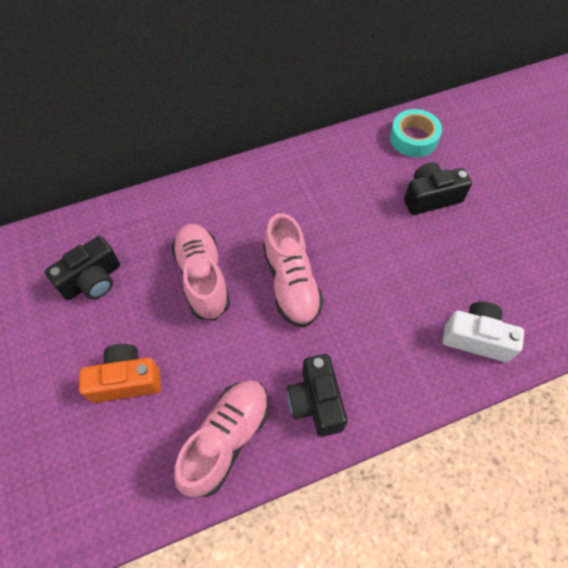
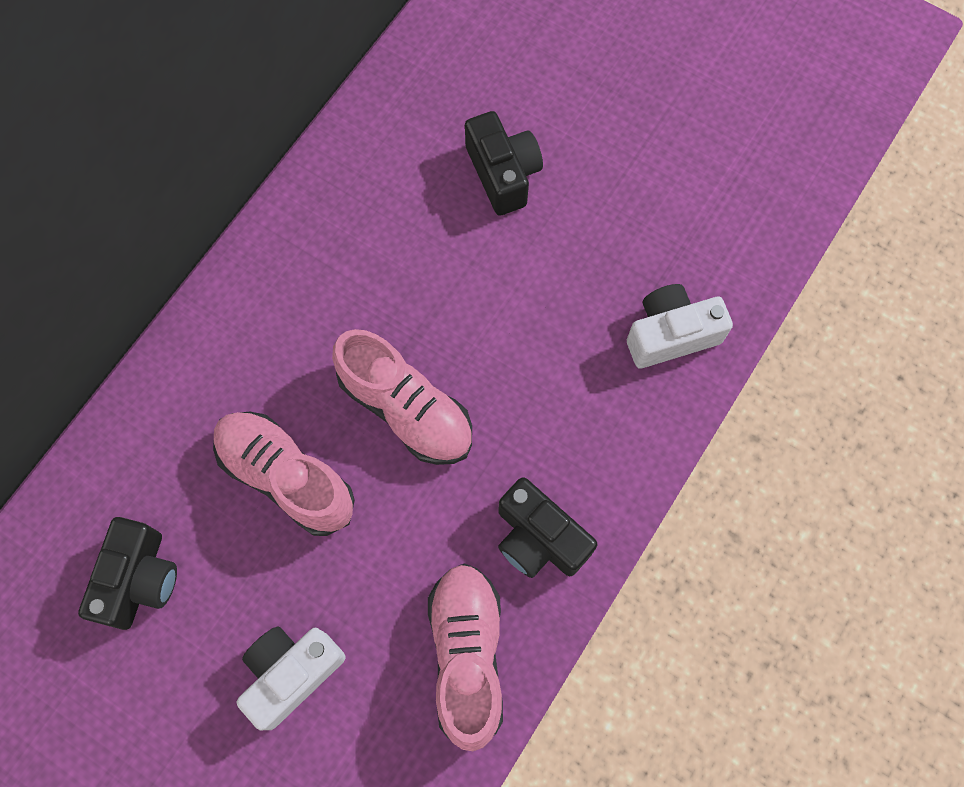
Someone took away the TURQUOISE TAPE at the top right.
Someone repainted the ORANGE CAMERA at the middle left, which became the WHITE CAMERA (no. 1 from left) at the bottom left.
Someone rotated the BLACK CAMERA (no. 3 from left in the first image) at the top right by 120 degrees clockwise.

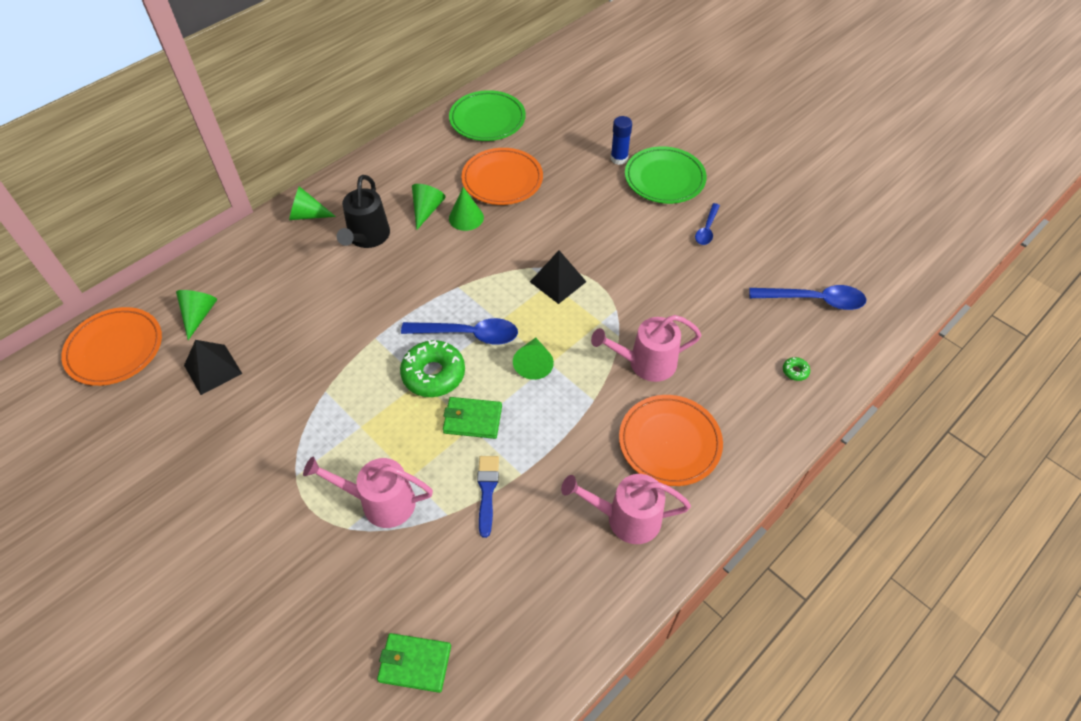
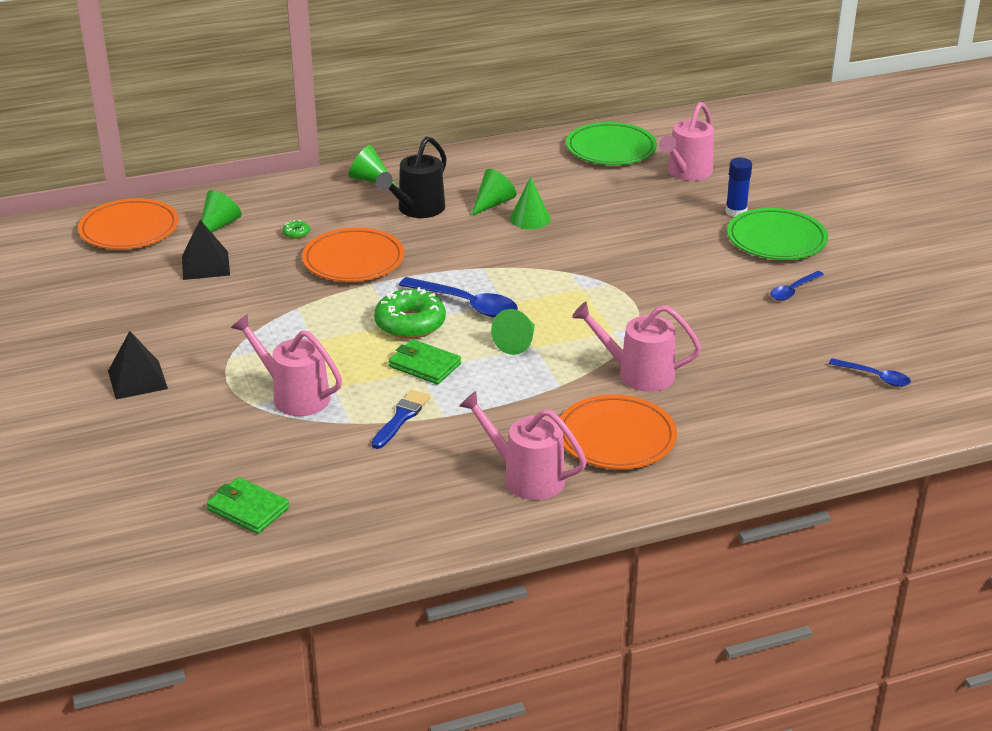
Someone put down the PINK WATERING CAN (no. 4 from left) at the top right.
Someone carried the ORANGE PLATE (no. 2 from left) from the top centre to the centre.
Someone carried the BLACK PYRAMID (no. 2 from left in the first image) from the centre to the middle left.
Someone carried the GREEN DONUT (no. 2 from left in the first image) from the middle right to the top left.
Someone scaled the BLUE SPOON (no. 3 from left) at the middle right by 0.59.

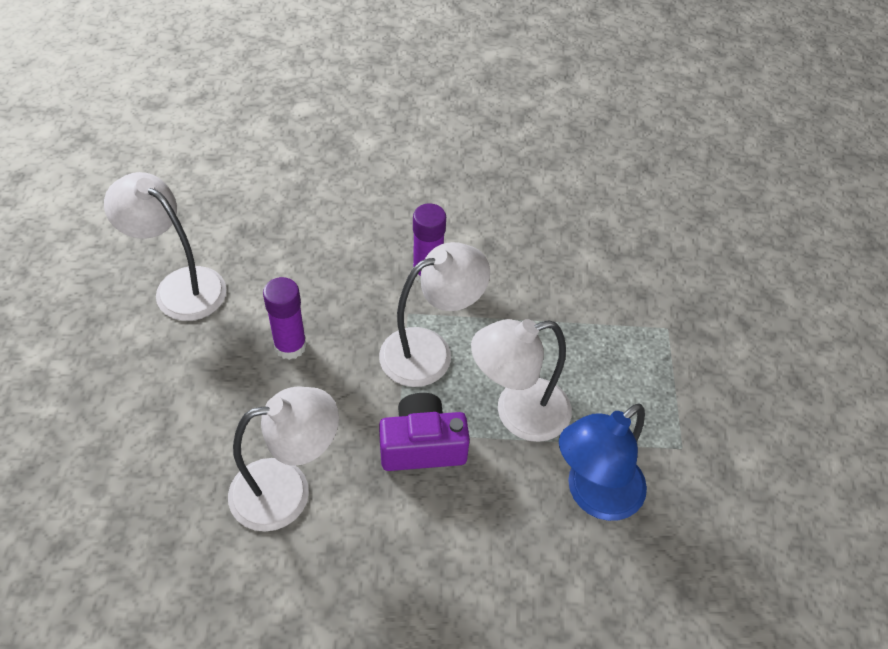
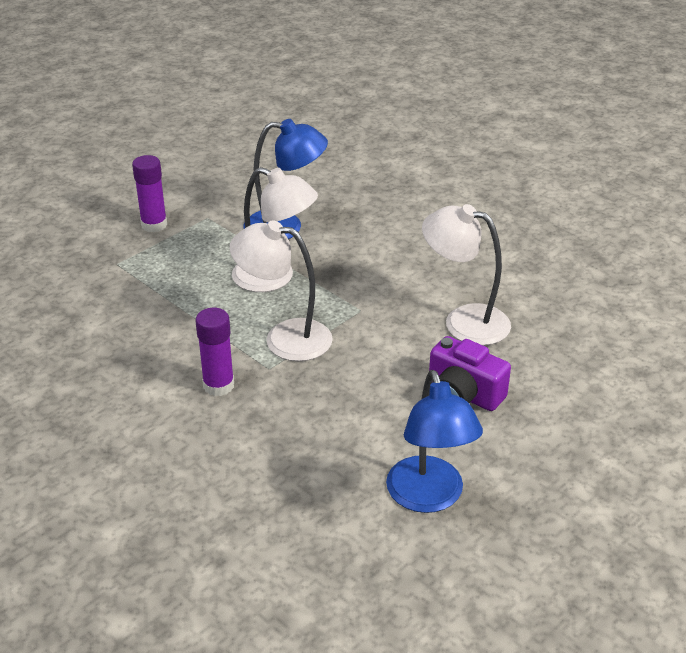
Someone carried the PURPLE GLUE STICK (no. 1 from left) from the middle left to the top left.
Someone carried the PURPLE CAMERA from the centre to the middle right.
Someone repainted the WHITE LAMP (no. 1 from left) at the middle left, which became the BLUE LAMP (no. 2 from left) at the bottom centre.

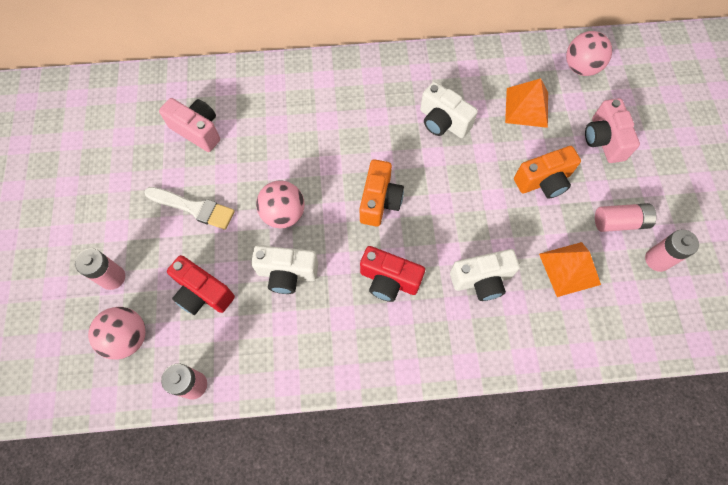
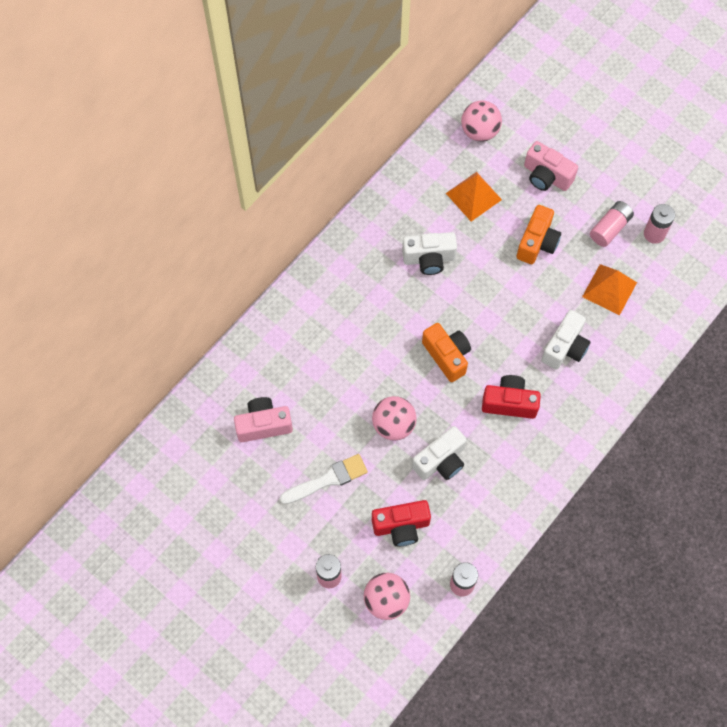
Someone rotated the RED CAMERA (no. 2 from left) at the centre by 150 degrees counterclockwise.

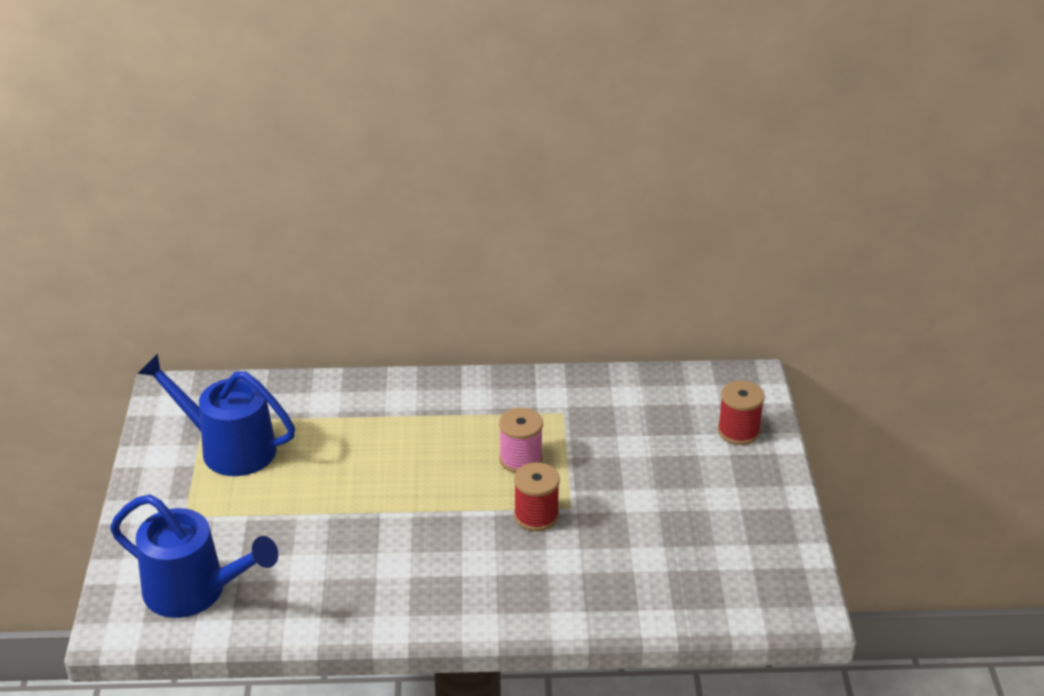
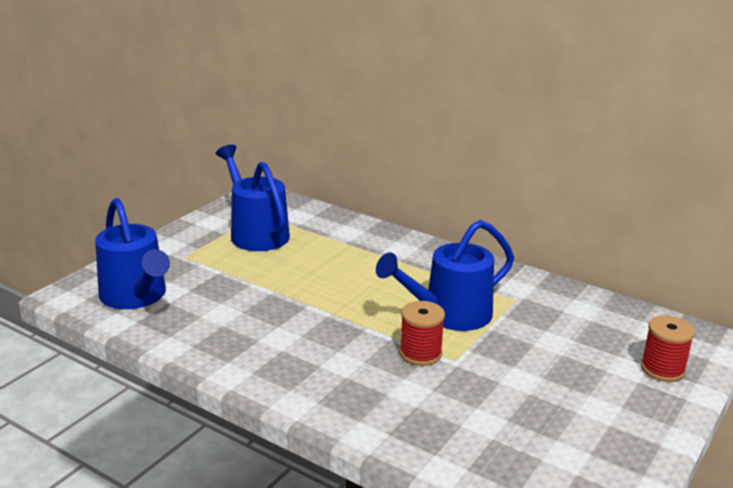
Someone swapped the PINK SPOOL at the centre for the BLUE WATERING CAN (no. 3 from left) at the centre.

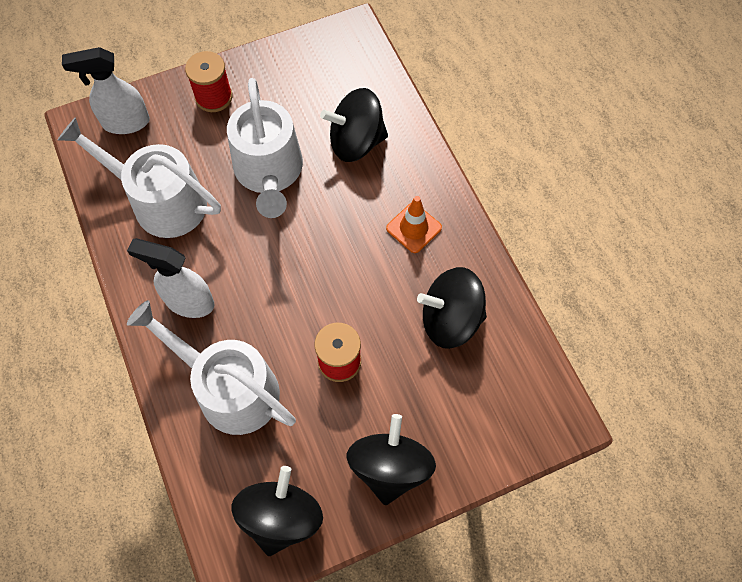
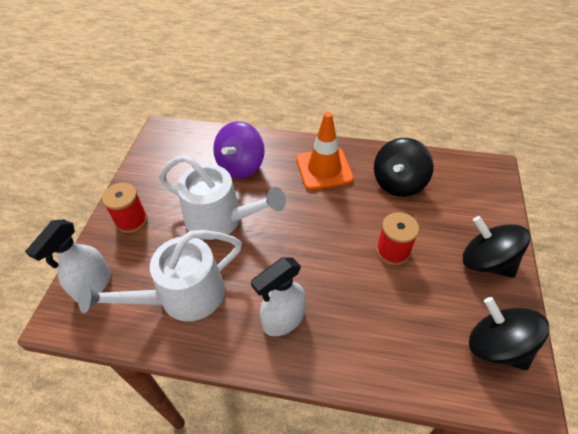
Someone took away the WHITE WATERING CAN (no. 2 from left) at the middle left.
Someone repainted the BLACK SPINNING TOP (no. 2 from left) at the top centre, which became the PURPLE SPINNING TOP at the centre.
Someone scaled the ORANGE TRAFFIC CONE at the centre by 1.62.

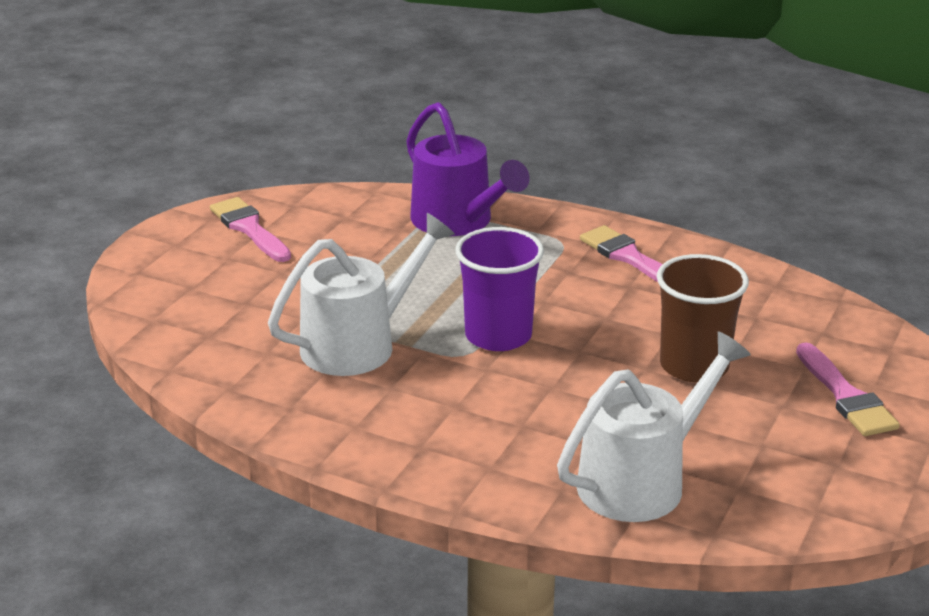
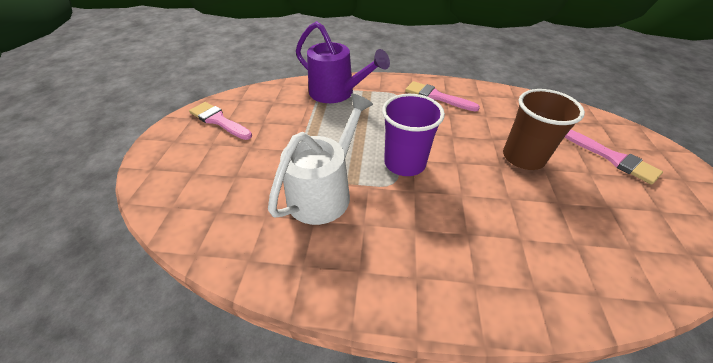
Someone took away the WHITE WATERING CAN (no. 2 from left) at the bottom right.

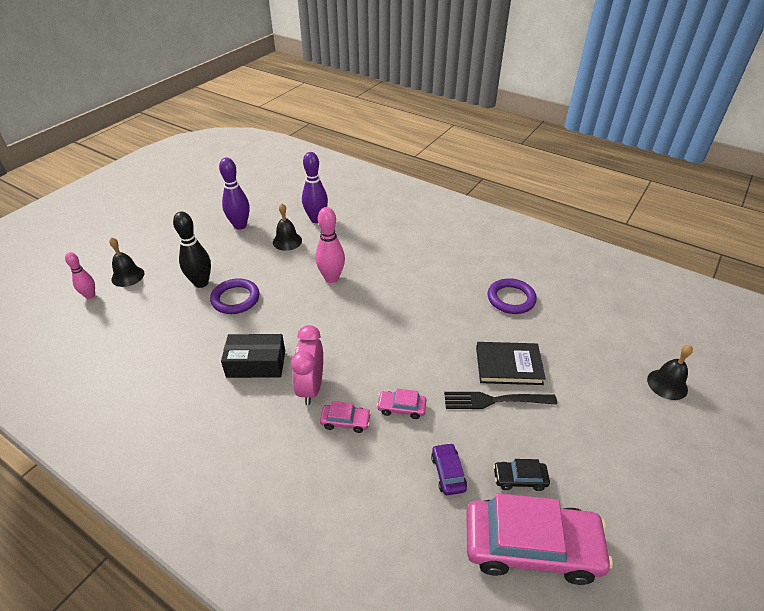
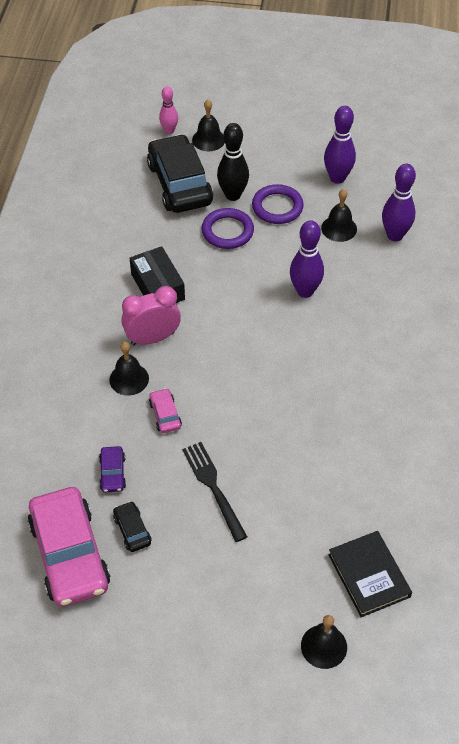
Someone put down the BLACK CAR (no. 2 from left) at the top centre.
Someone carried the BLACK BOOK from the middle right to the bottom right.
Someone carried the PURPLE RING (no. 2 from left) from the middle right to the top centre.
Someone swapped the PINK CAR (no. 1 from left) at the bottom centre for the BLACK BELL (no. 1 from left) at the middle left.
Someone repainted the PINK BOWLING PIN (no. 2 from left) at the centre, which became the PURPLE BOWLING PIN (no. 1 from left) at the middle right.
Someone rotated the PURPLE CAR at the bottom centre by 120 degrees clockwise.

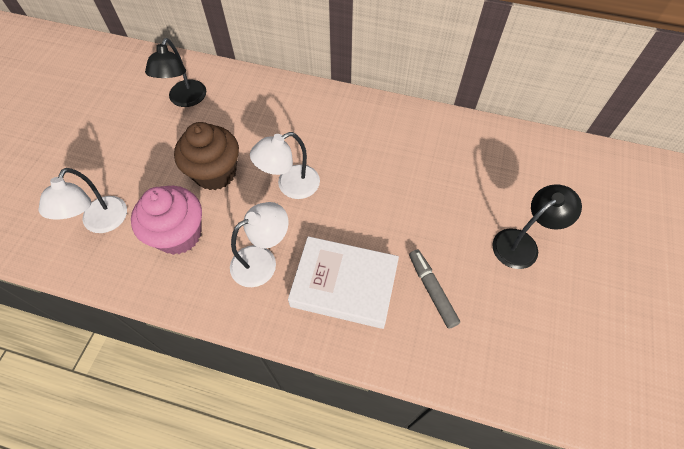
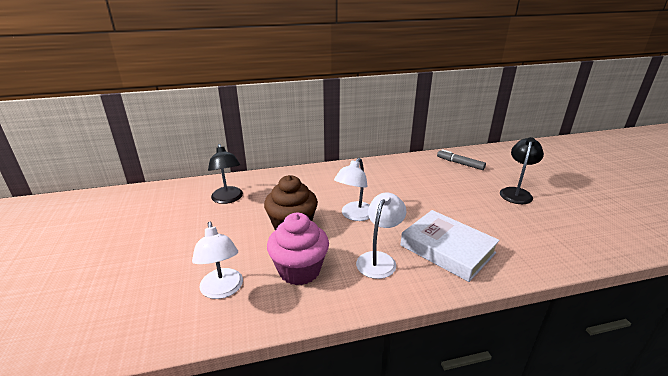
Someone carried the GREY MARKER from the centre to the middle right.
Someone rotated the WHITE BOOK at the centre by 60 degrees clockwise.

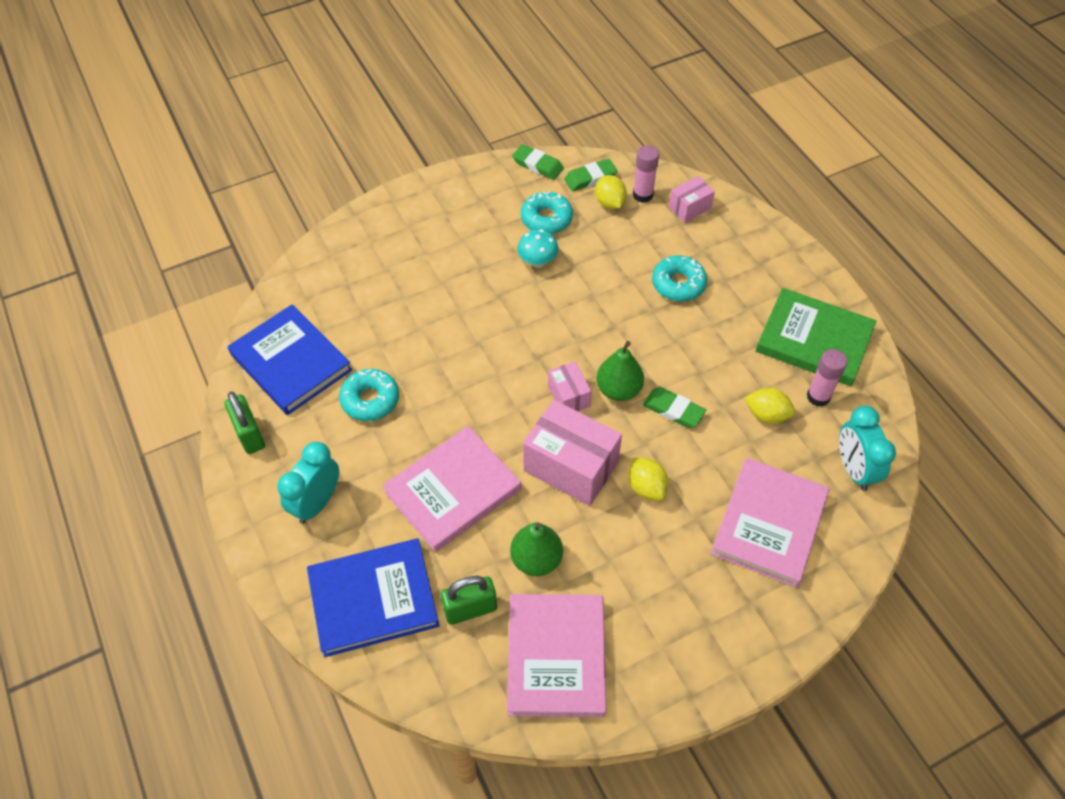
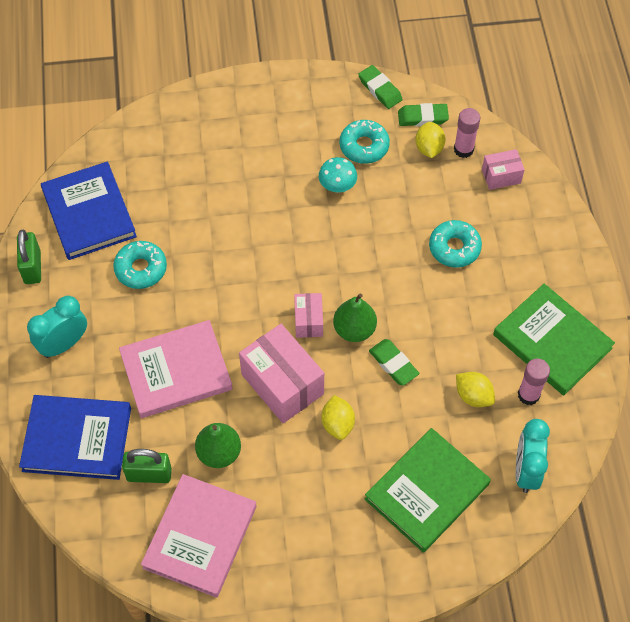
Someone repainted the PINK BOOK (no. 3 from left) at the middle right, which became the GREEN BOOK (no. 1 from left) at the bottom right.

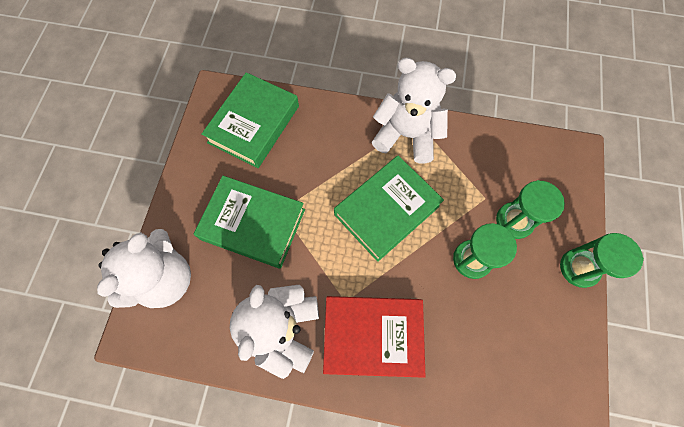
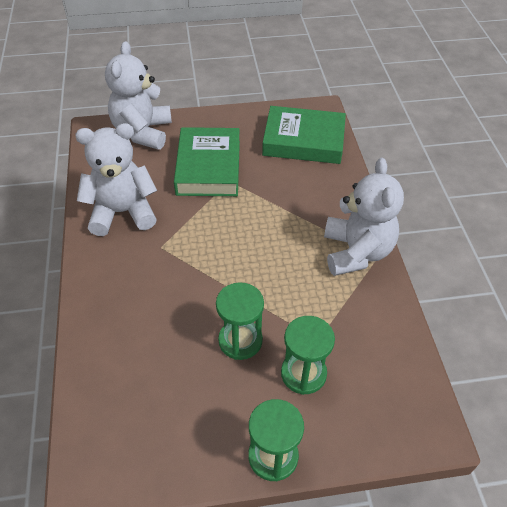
Someone took away the RED BOOK at the bottom centre.
Someone took away the GREEN BOOK (no. 3 from left) at the centre.
Someone rotated the WHITE TEDDY BEAR (no. 1 from left in the first image) at the middle left by 90 degrees clockwise.

